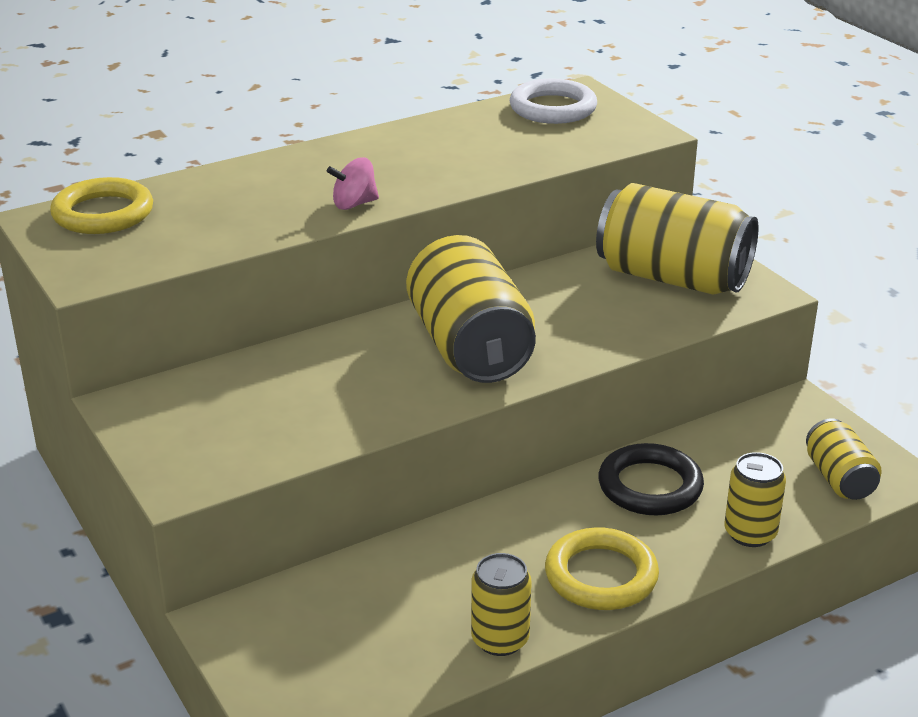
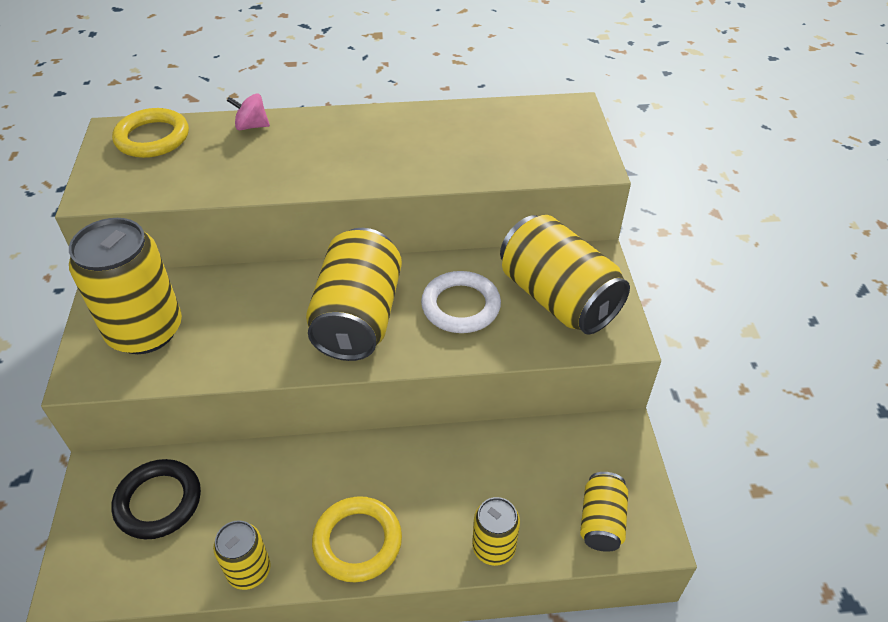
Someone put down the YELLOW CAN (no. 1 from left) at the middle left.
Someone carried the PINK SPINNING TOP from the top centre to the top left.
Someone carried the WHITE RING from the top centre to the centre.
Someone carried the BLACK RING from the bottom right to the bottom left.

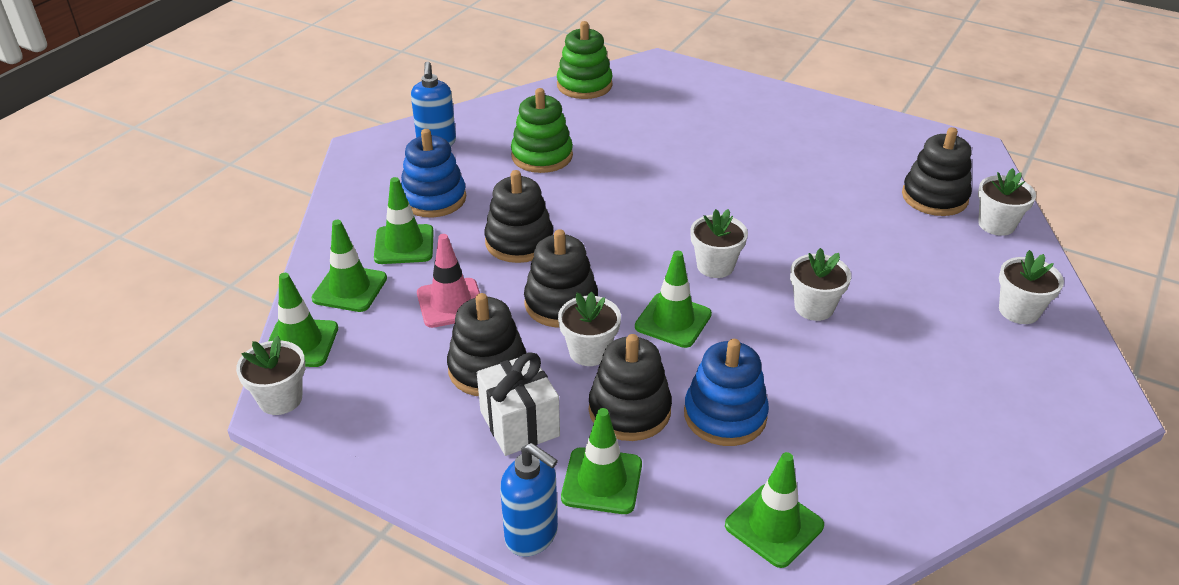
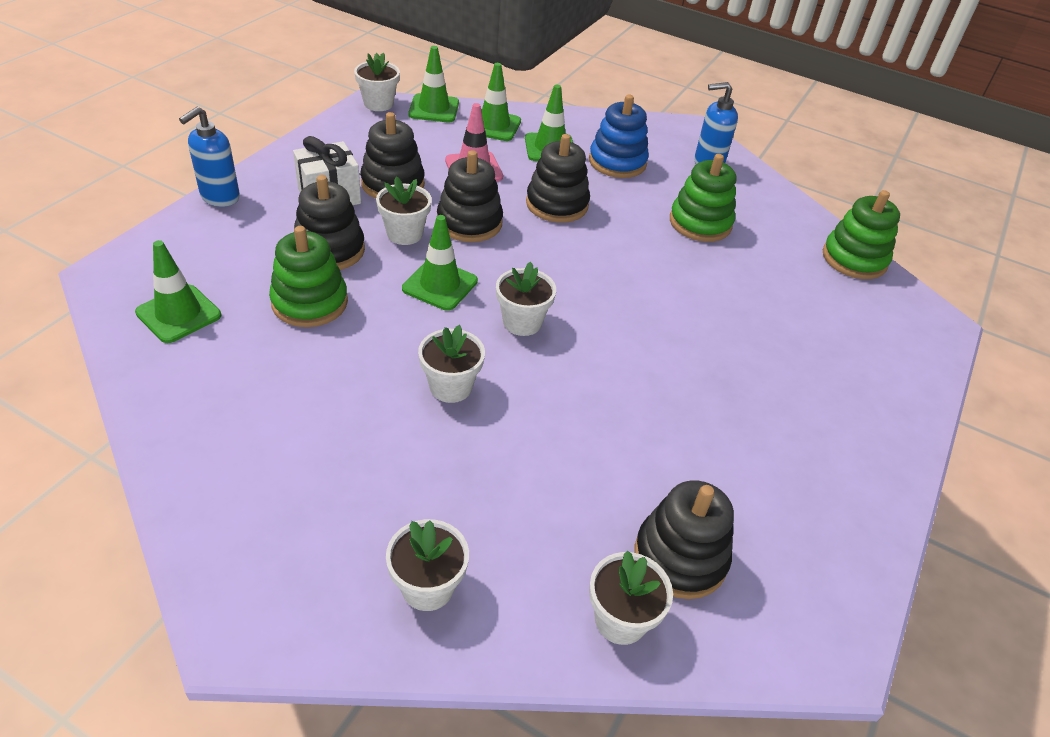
Someone took away the GREEN TRAFFIC CONE (no. 4 from left) at the bottom centre.
Someone repainted the BLUE STACKING TOY (no. 2 from left) at the bottom centre, which became the GREEN STACKING TOY (no. 1 from left) at the middle left.

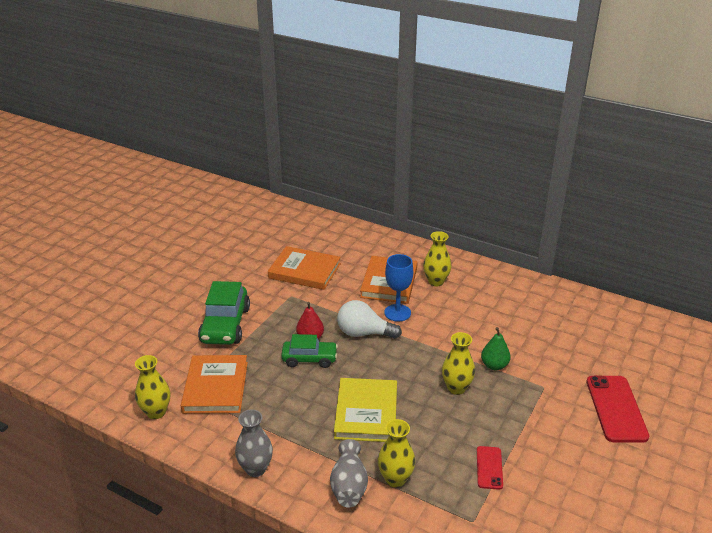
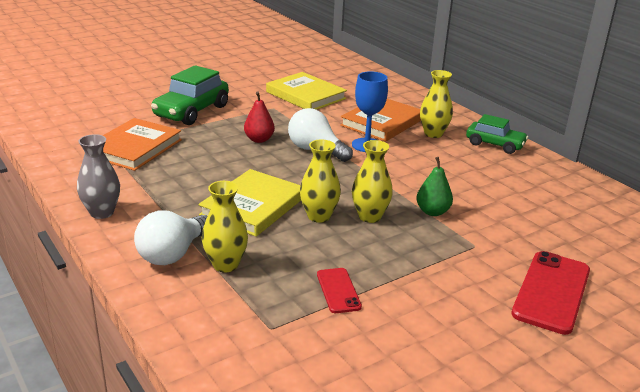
Someone carried the YELLOW VASE (no. 1 from left in the first image) from the bottom left to the centre.
Someone carried the GREEN CAR (no. 2 from left) from the centre to the middle right.
Someone swapped the GREY VASE (no. 2 from left) at the bottom centre for the WHITE LIGHT BULB (no. 1 from left) at the middle left.
Someone repainted the ORANGE BOOK (no. 2 from left) at the centre, which became the YELLOW BOOK (no. 2 from left) at the top centre.
Someone rotated the RED PHONE (no. 1 from left) at the bottom right by 45 degrees counterclockwise.

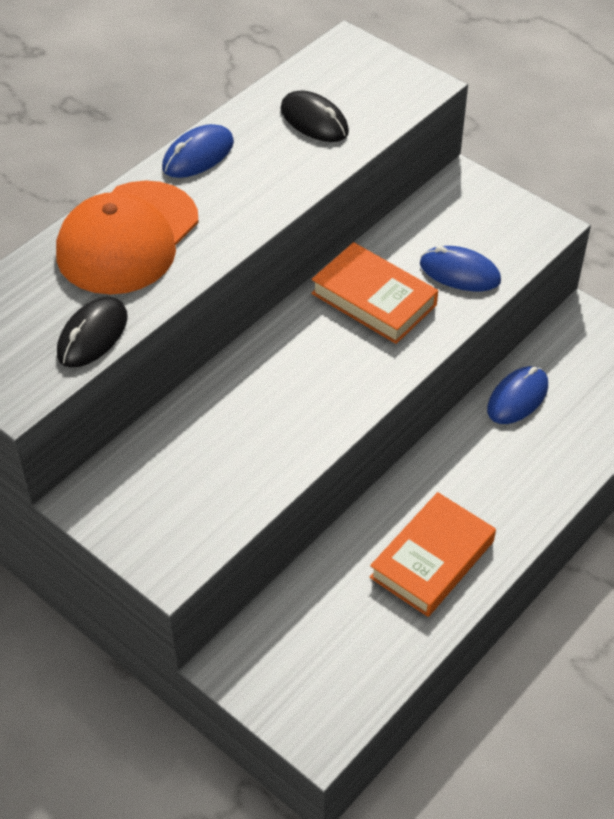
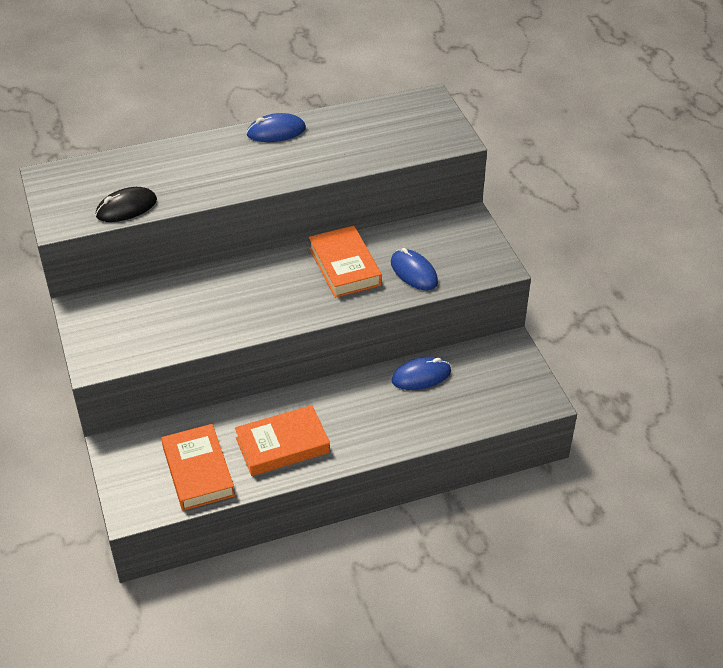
Someone took away the ORANGE CAP at the top left.
Someone took away the BLACK MOUSE (no. 2 from left) at the top centre.
Someone put down the ORANGE BOOK (no. 1 from left) at the bottom left.

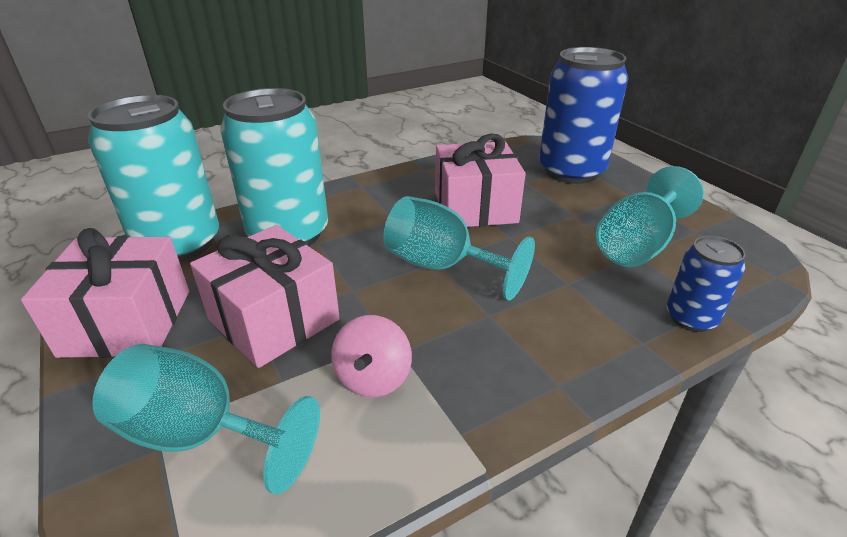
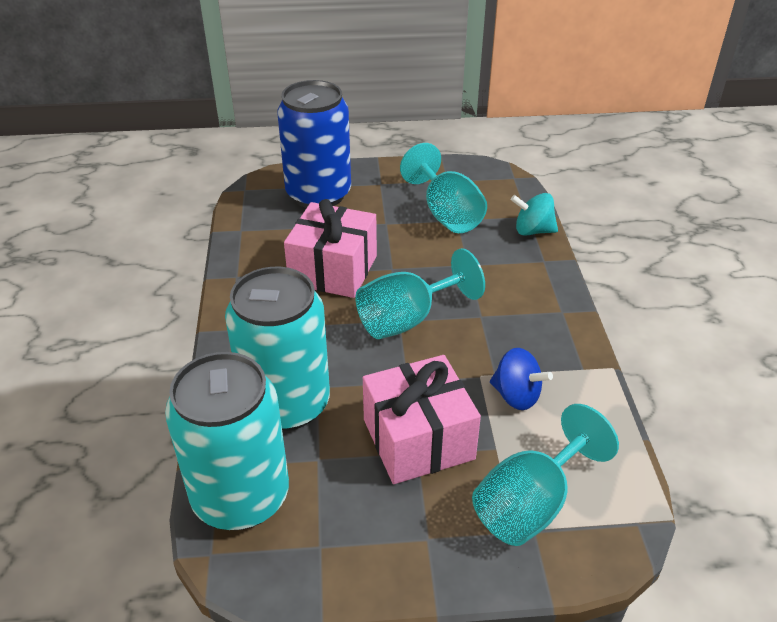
Someone took away the PINK GIFT (no. 1 from left) at the middle left.
Someone swapped the BLUE CAN (no. 2 from left) at the middle right for the TURQUOISE SPINNING TOP at the middle right.
Someone repainted the PINK SPINNING TOP at the centre, which became the BLUE SPINNING TOP at the middle right.

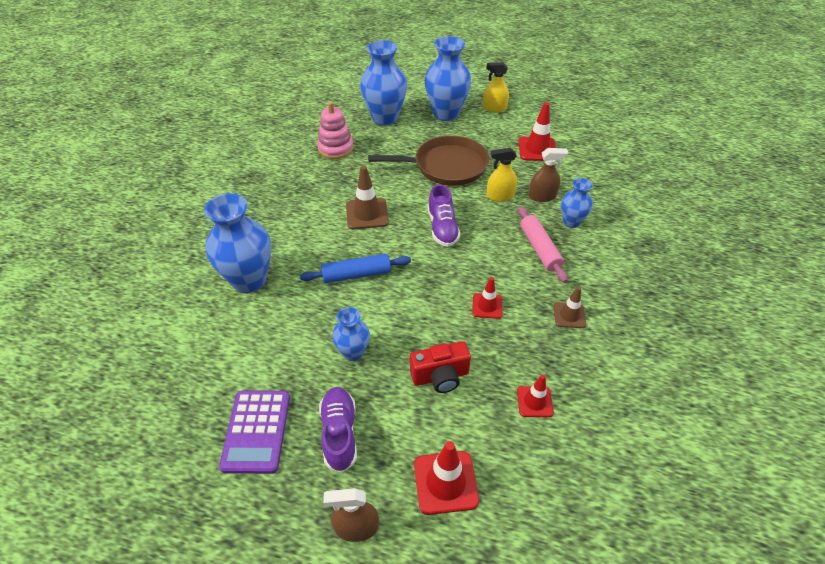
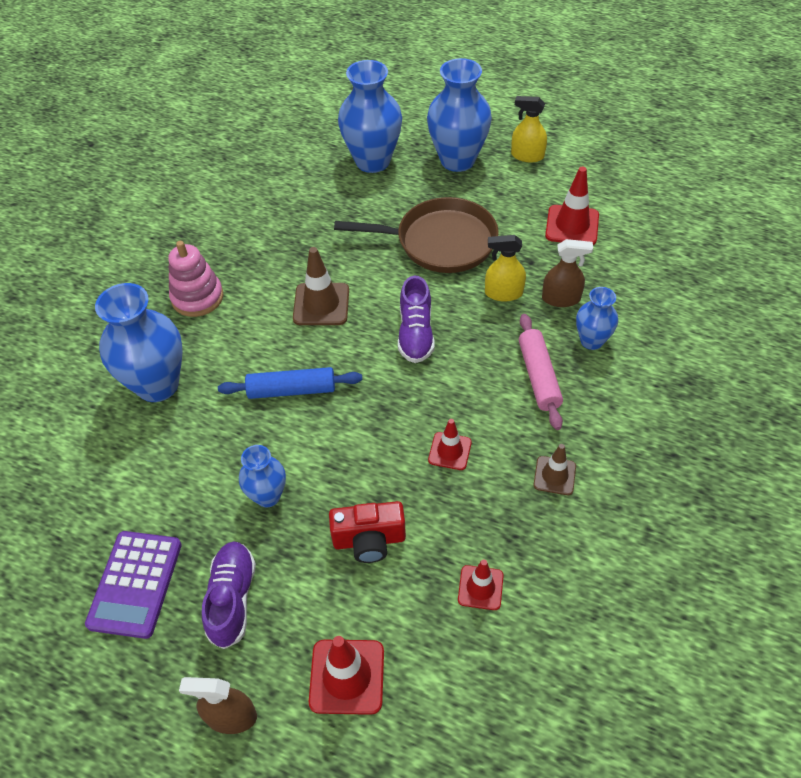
Someone carried the PINK STACKING TOY from the top centre to the middle left.

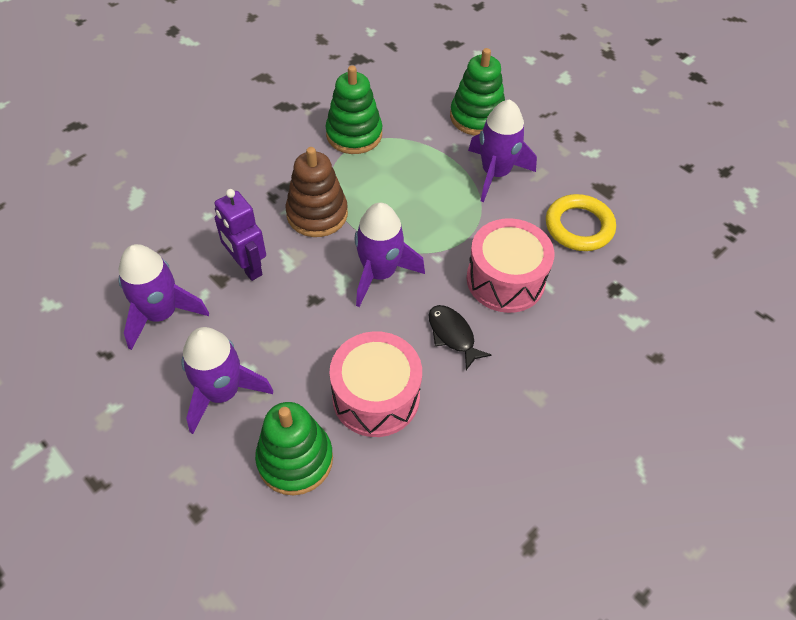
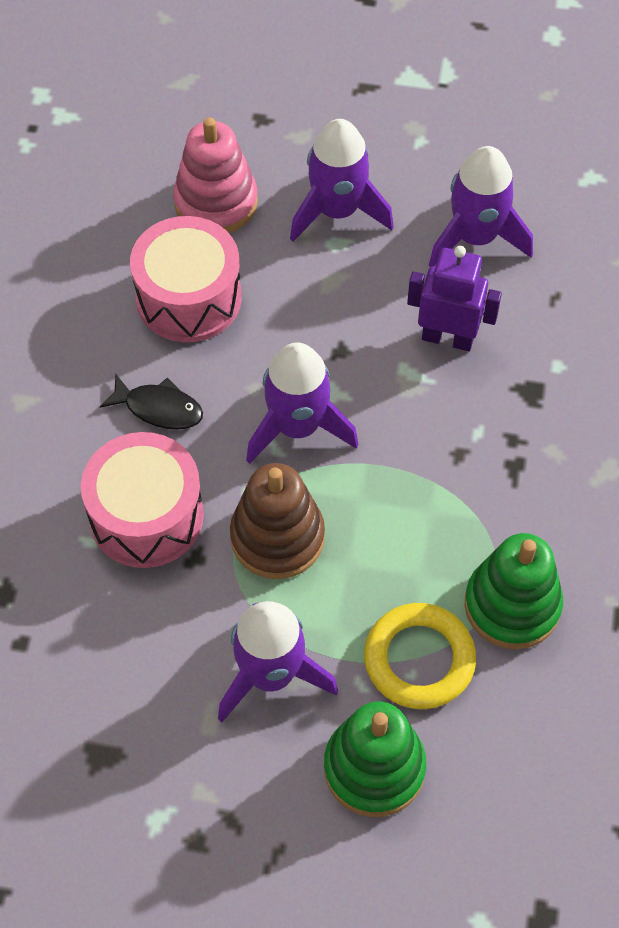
Someone carried the BROWN STACKING TOY from the top centre to the centre.
Someone carried the YELLOW RING from the middle right to the bottom right.
Someone repainted the GREEN STACKING TOY (no. 1 from left) at the bottom centre, which became the PINK STACKING TOY at the top centre.

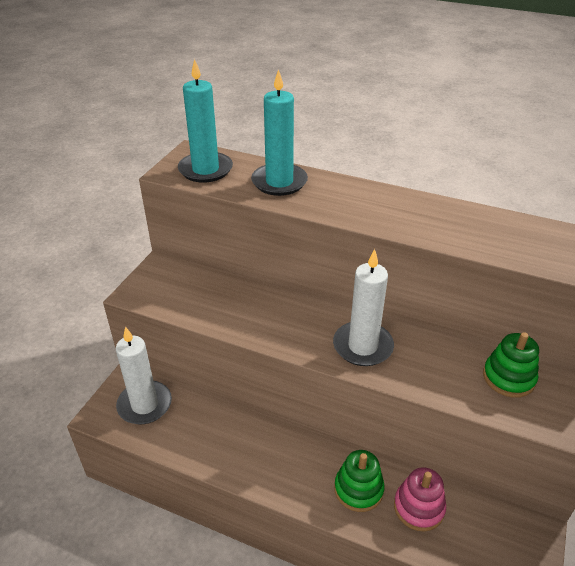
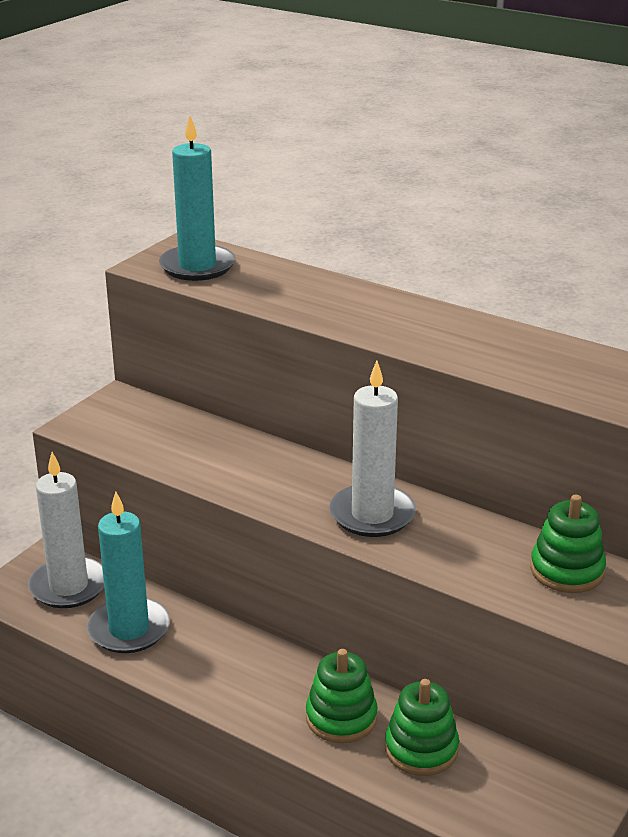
Someone carried the TURQUOISE CANDLE (no. 2 from left in the first image) from the top centre to the bottom left.
Someone repainted the PINK STACKING TOY at the bottom right, which became the GREEN STACKING TOY (no. 2 from left) at the bottom right.

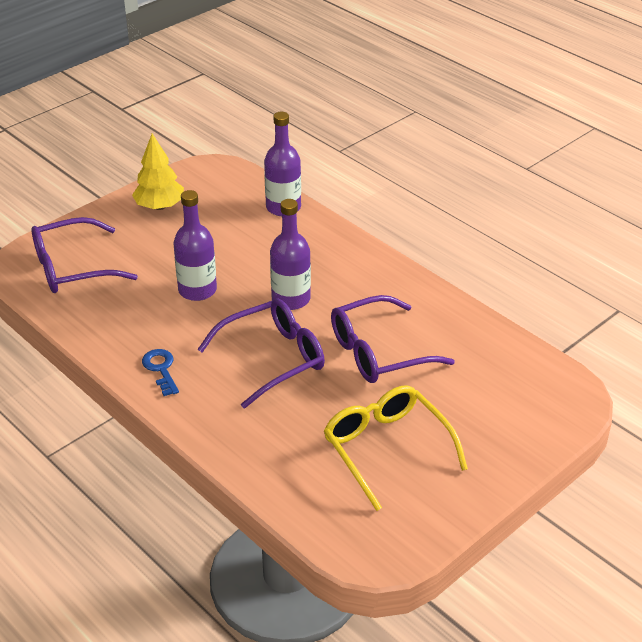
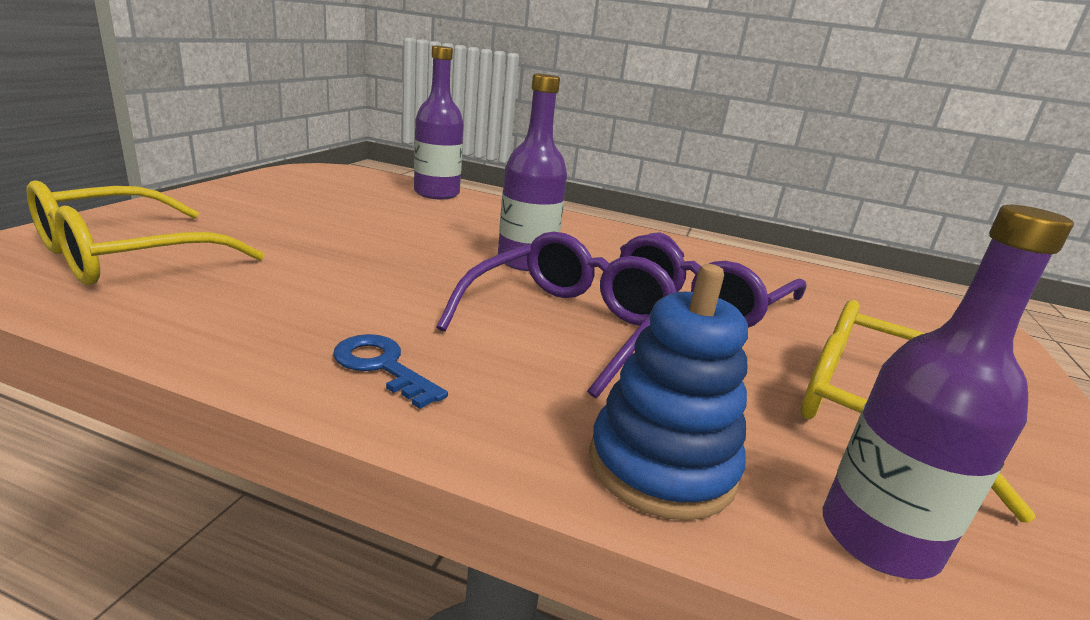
Someone took away the YELLOW TREE at the top left.
Someone put down the BLUE STACKING TOY at the centre.
Someone carried the PURPLE BOTTLE (no. 1 from left in the first image) from the middle left to the middle right.
Someone repainted the PURPLE GLASSES (no. 1 from left) at the middle left, which became the YELLOW GLASSES (no. 1 from left) at the middle left.

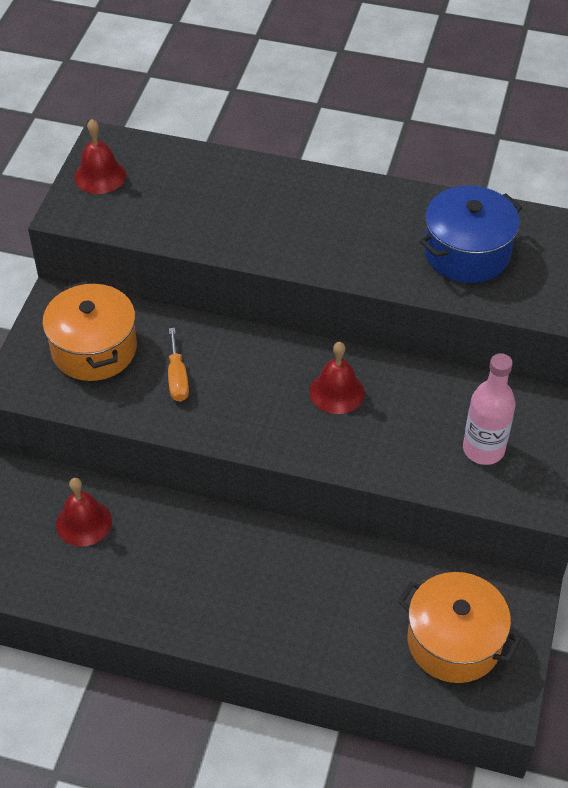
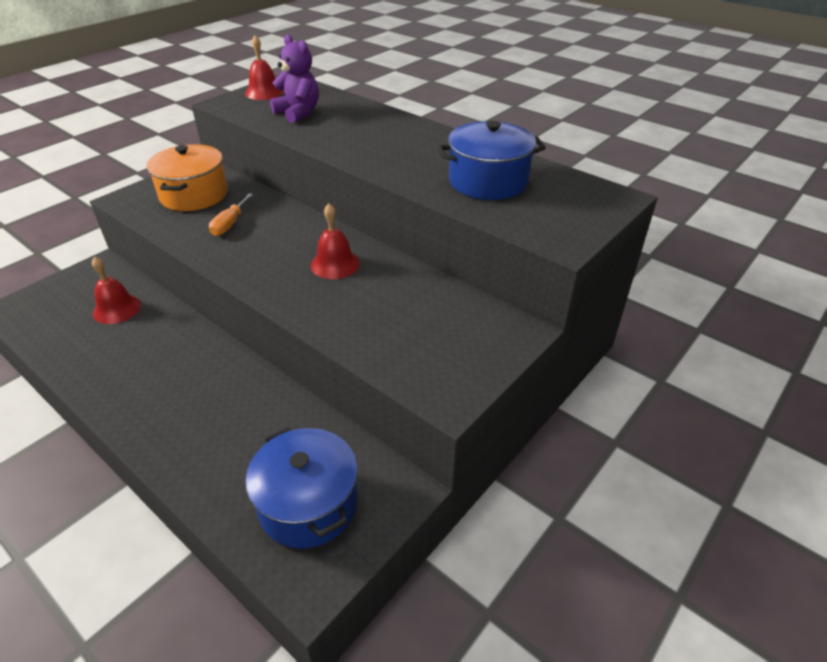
Someone took away the PINK BOTTLE at the middle right.
Someone put down the PURPLE TEDDY BEAR at the top centre.
Someone repainted the ORANGE POT (no. 2 from left) at the bottom right, which became the BLUE POT (no. 1 from left) at the bottom centre.

